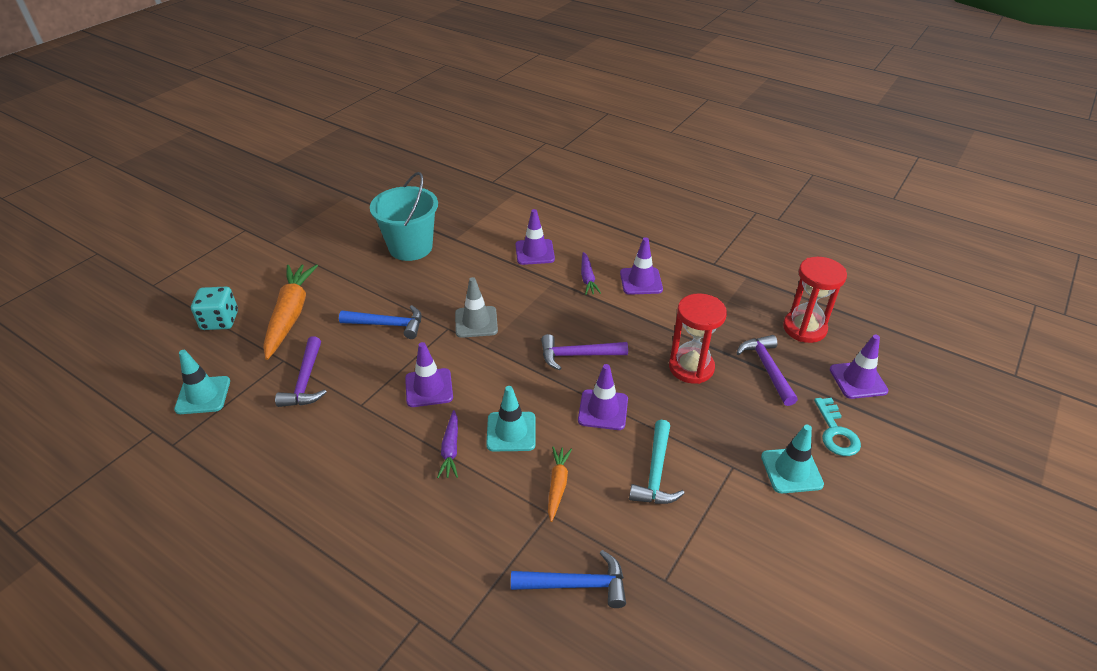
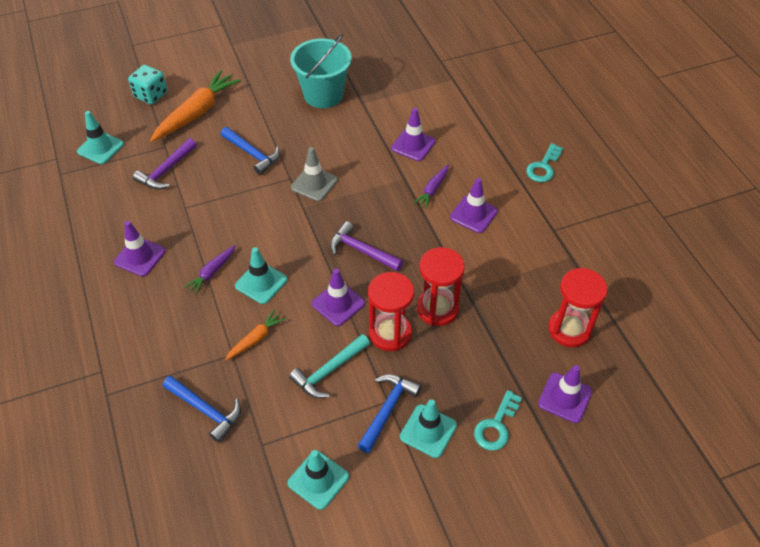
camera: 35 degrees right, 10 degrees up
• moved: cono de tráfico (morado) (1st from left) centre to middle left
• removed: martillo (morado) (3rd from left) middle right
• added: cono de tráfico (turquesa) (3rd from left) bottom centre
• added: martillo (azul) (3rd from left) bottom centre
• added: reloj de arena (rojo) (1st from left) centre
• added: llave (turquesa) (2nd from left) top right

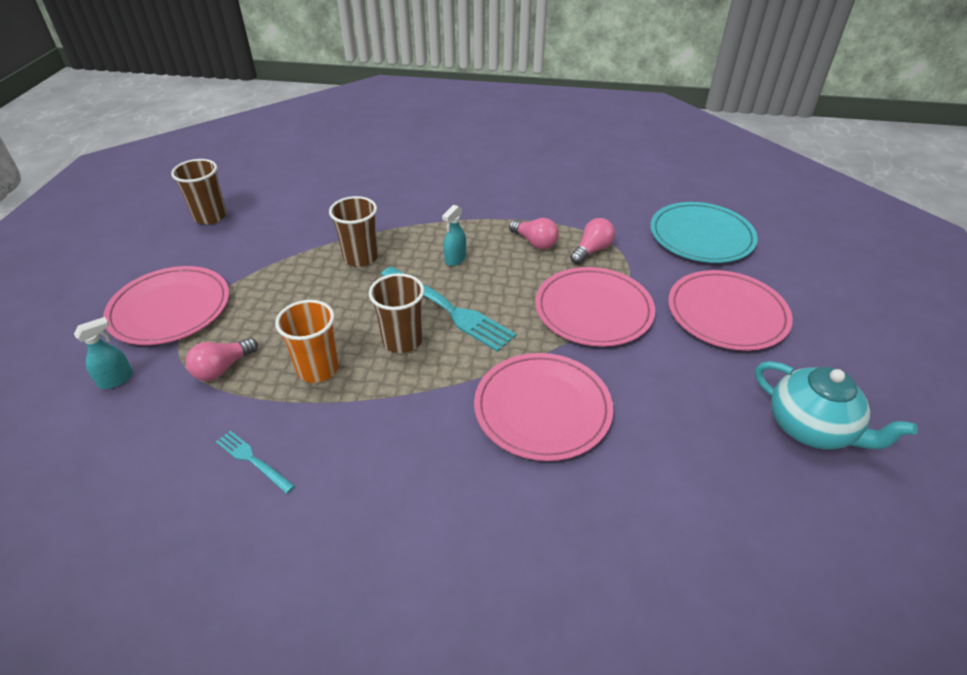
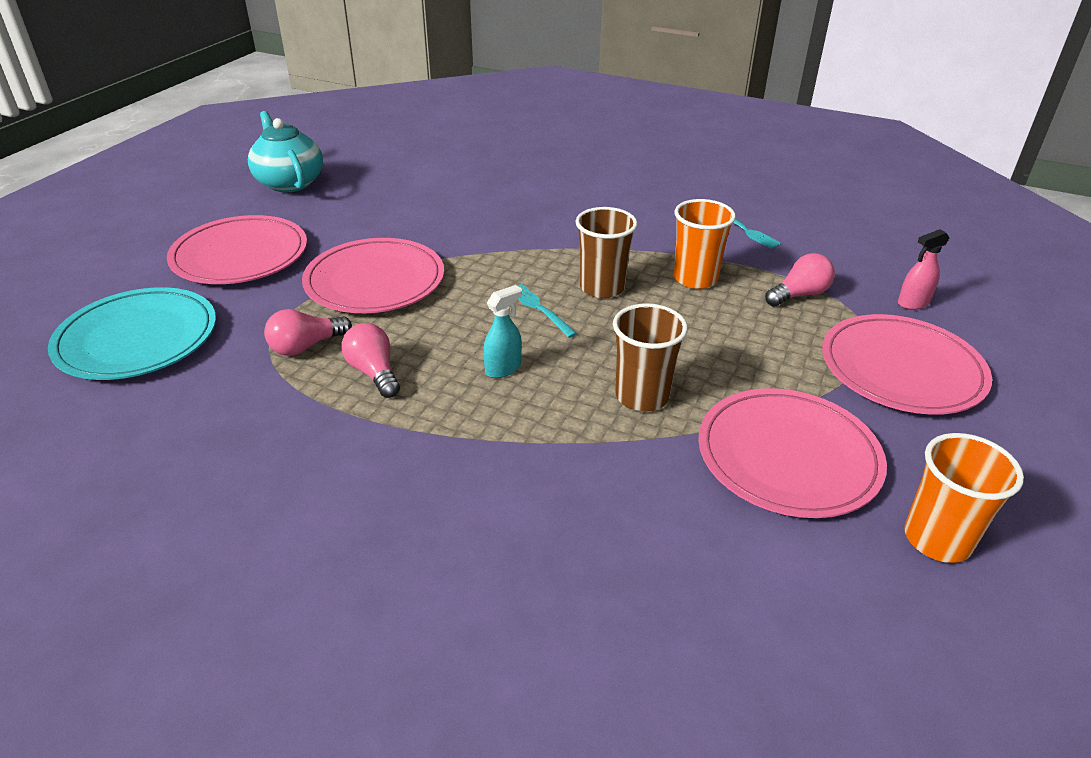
camera: 165 degrees left, 5 degrees down
• recoloured: pulverizador (turquesa) (1st from left) middle left to pulverizador (rosa) middle right
• recoloured: vaso (marrón) (1st from left) top left to vaso (naranja) (2nd from left) middle right
• resized: tenedor (turquesa) (2nd from left in the first image) centre = centre x0.51
• moved: plato (rosa) (2nd from left in the first image) centre to plato (rosa) (3rd from left) middle right

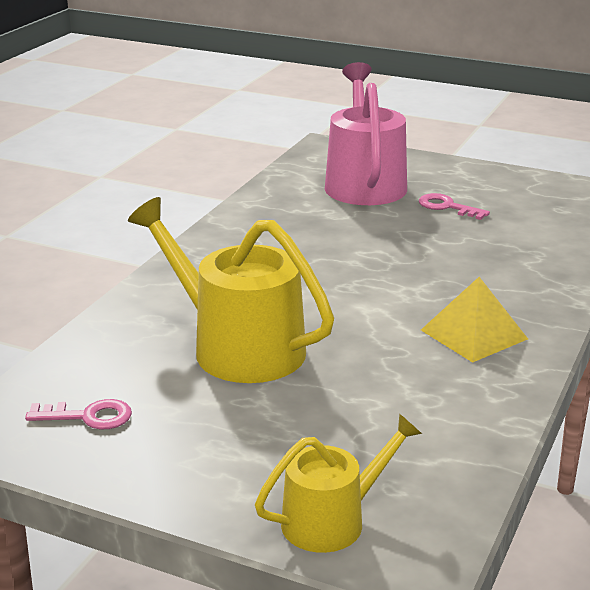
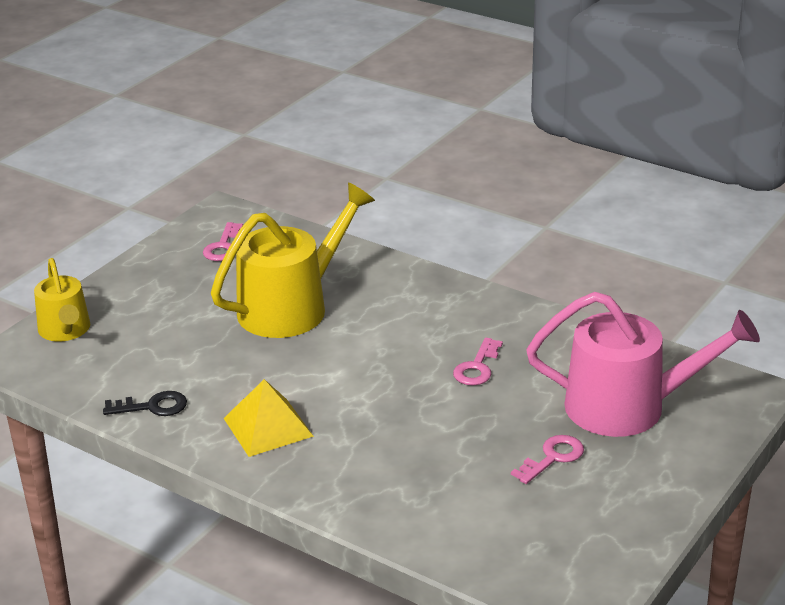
camera: 100 degrees right, 5 degrees up
• added: llave (negro) middle left
• added: llave (rosa) (2nd from left) centre

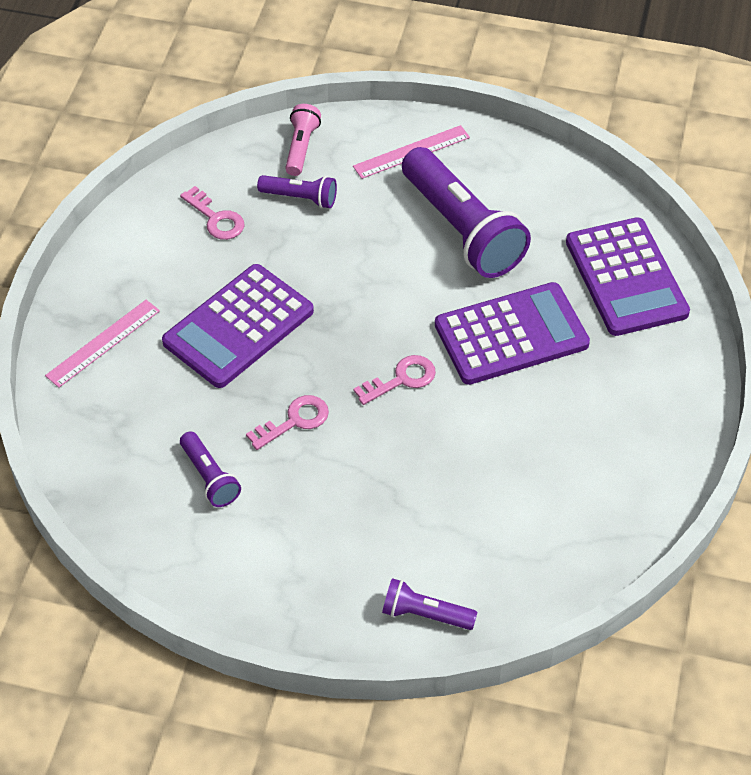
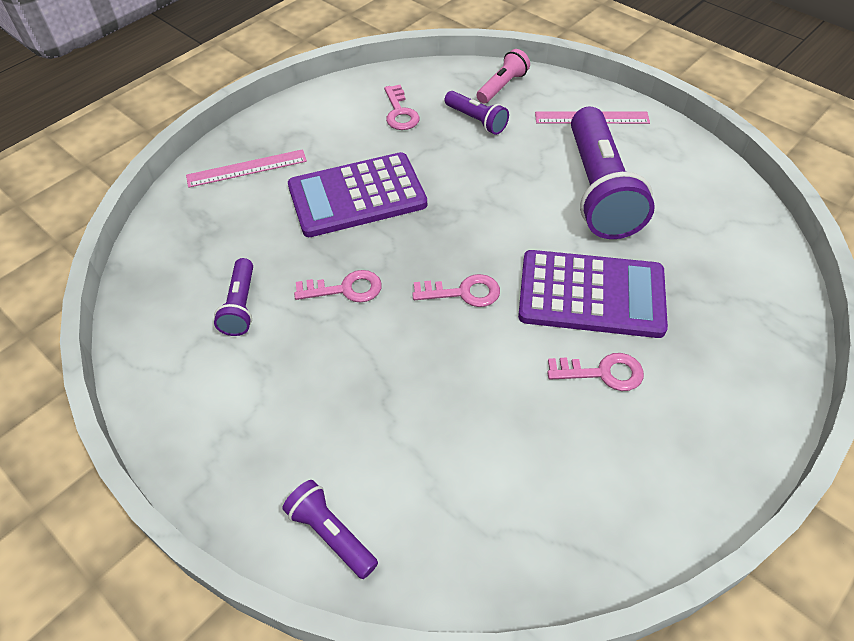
camera: 30 degrees right, 0 degrees up
• removed: calculadora (morado) (3rd from left) middle right
• added: llave (rosa) (4th from left) middle right

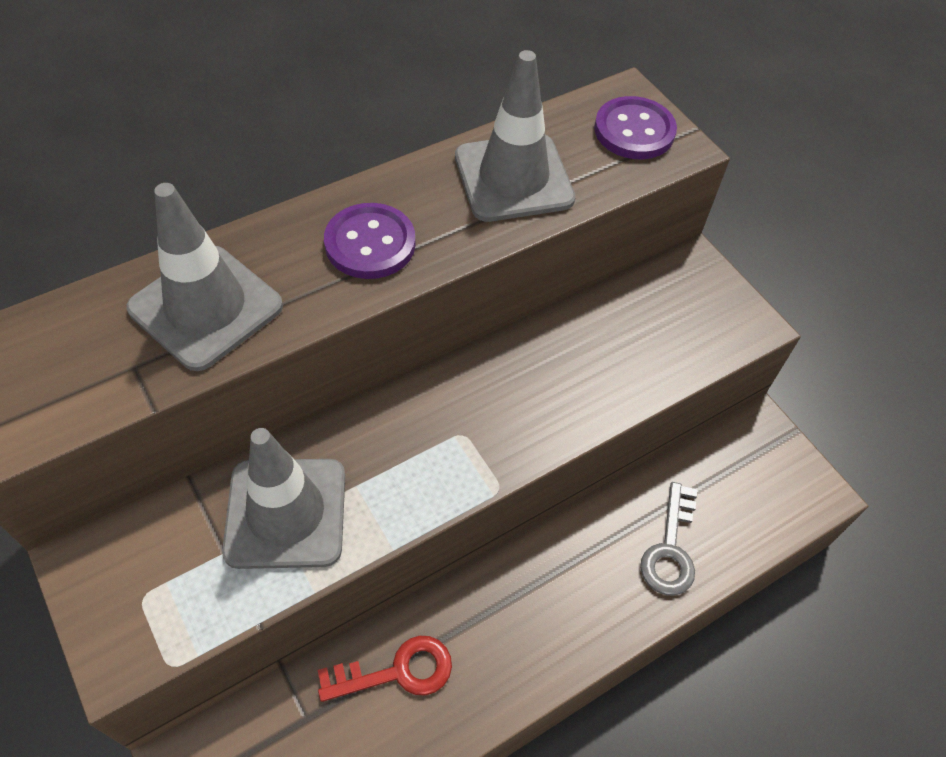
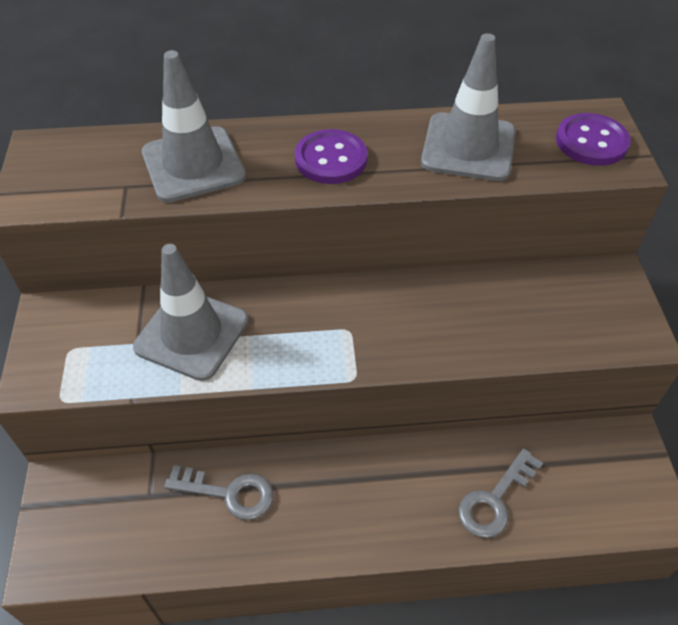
camera: 30 degrees right, 5 degrees down
• recoloured: llave (rojo) bottom centre to llave (gris) (1st from left) bottom left

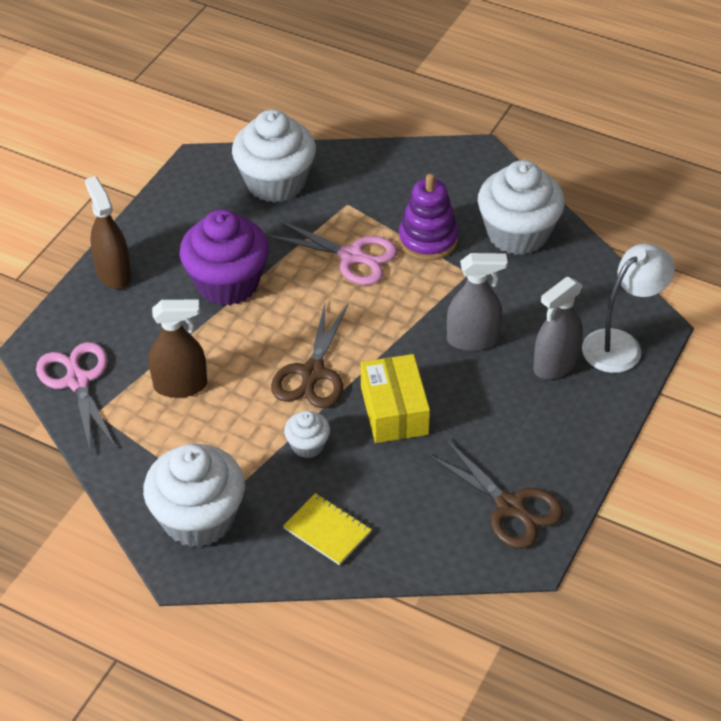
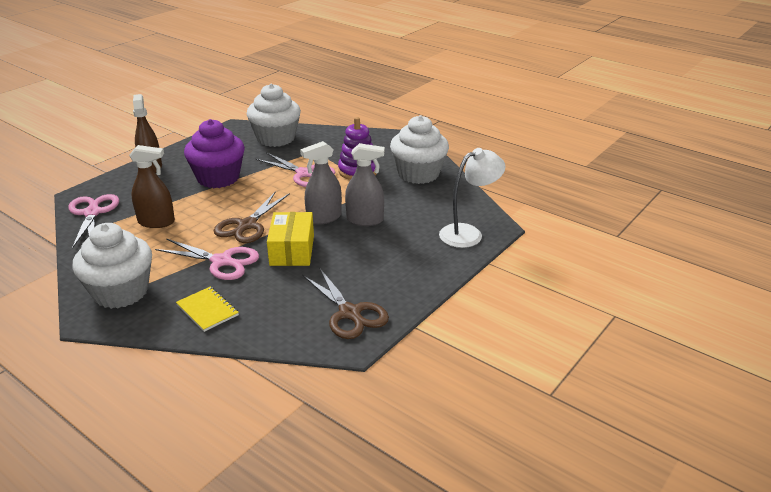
camera: 10 degrees right, 15 degrees down
• replaced: magdalena (blanco) (3rd from left) centre to tijeras (rosa) (2nd from left) middle left
• moved: pulverizador (gris) (2nd from left in the first image) middle right to pulverizador (gris) (1st from left) centre

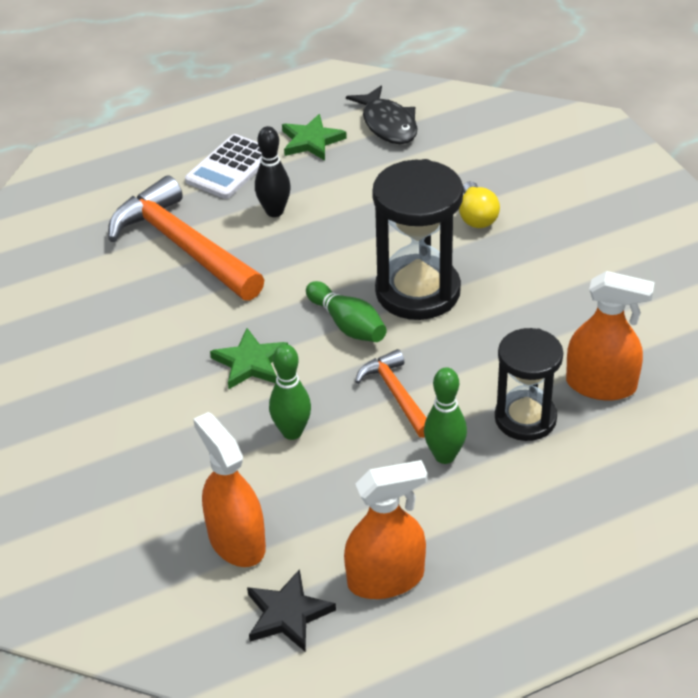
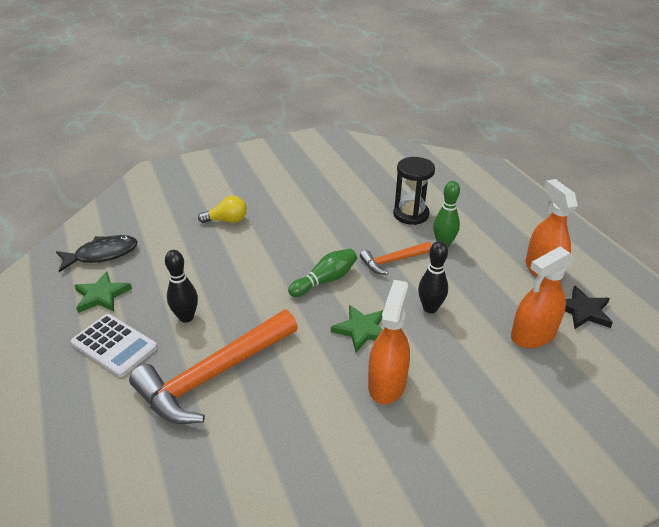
camera: 90 degrees left, 5 degrees down
• recoloured: bolo (verde) (1st from left) centre to bolo (negro) (2nd from left) centre
• removed: reloj de arena (negro) (1st from left) centre
• moved: pulverizador (naranja) (3rd from left in the first image) middle right to pulverizador (naranja) (1st from left) centre

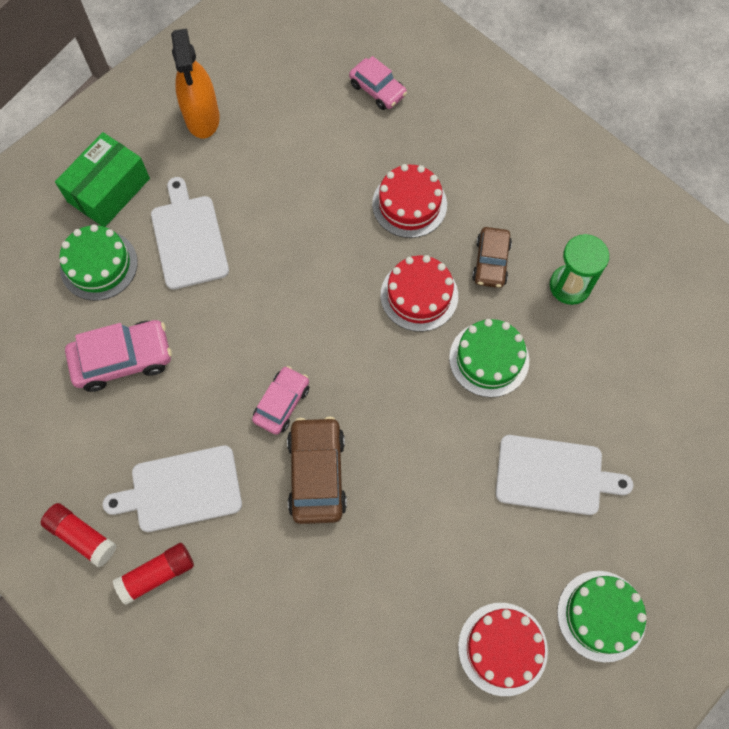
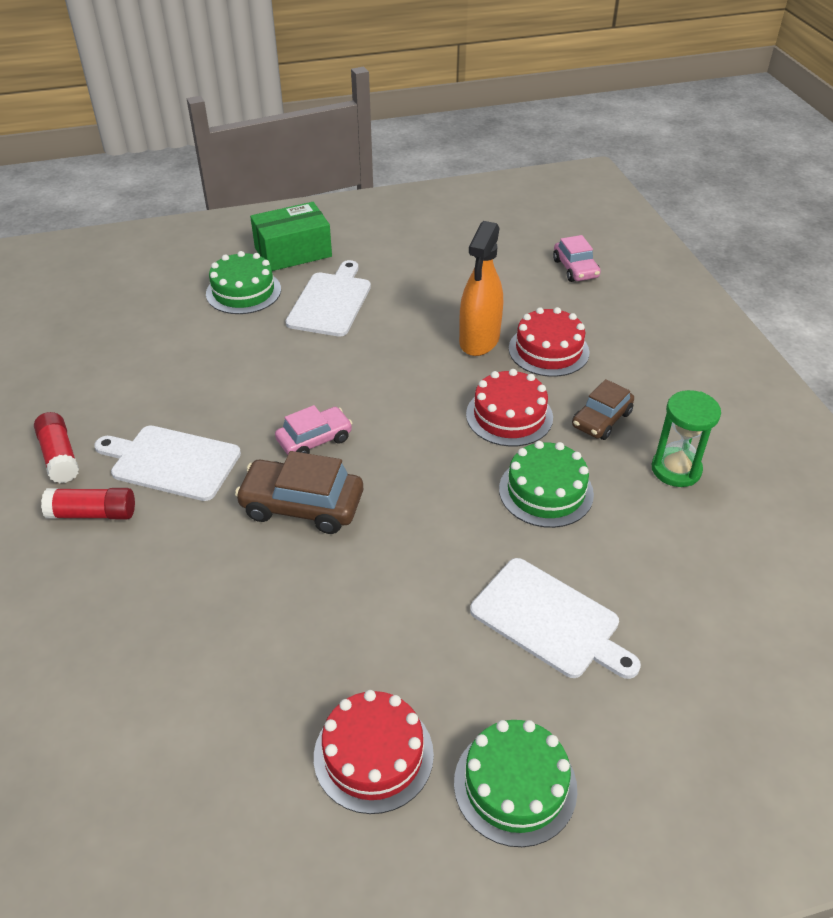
camera: 30 degrees right, 25 degrees down
• removed: coche (rosa) (1st from left) middle left
• moved: pulverizador (naranja) top left to top centre
• turned: coche (marrón) (1st from left) centre = centre 105 degrees counterclockwise

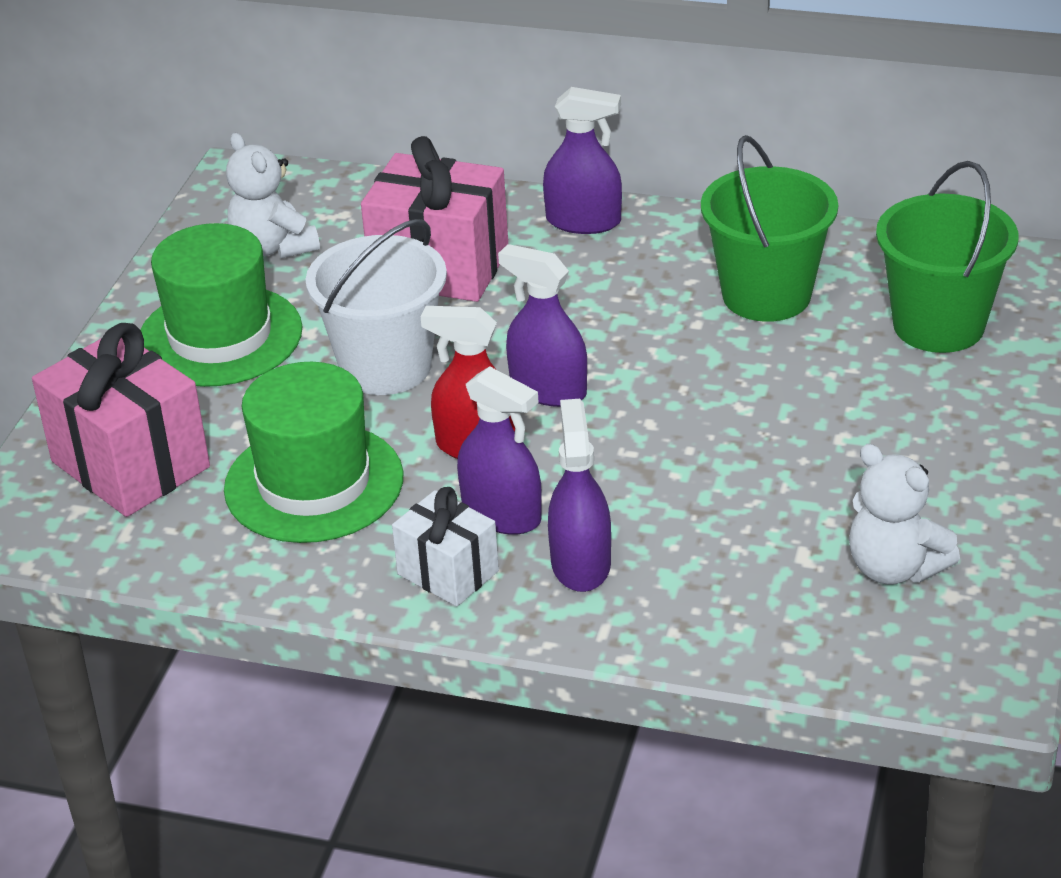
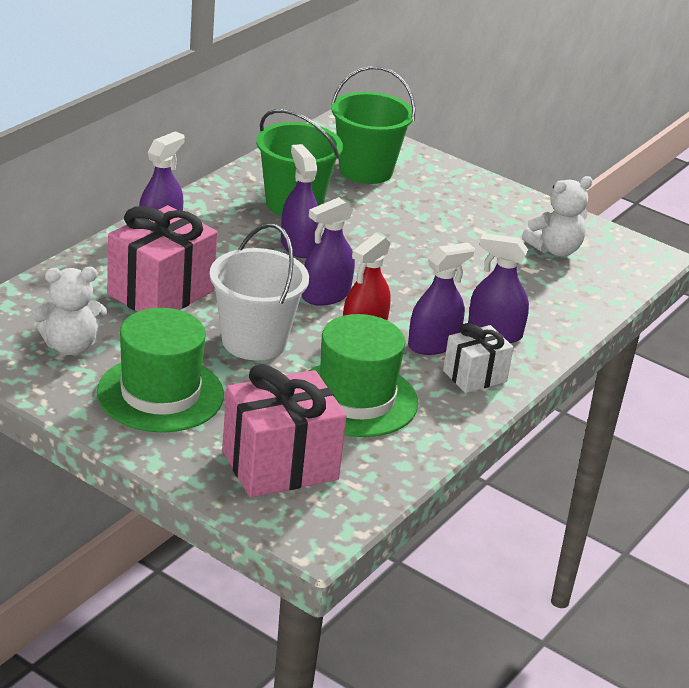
camera: 75 degrees left, 5 degrees down
• added: pulverizador (morado) (2nd from left) top centre

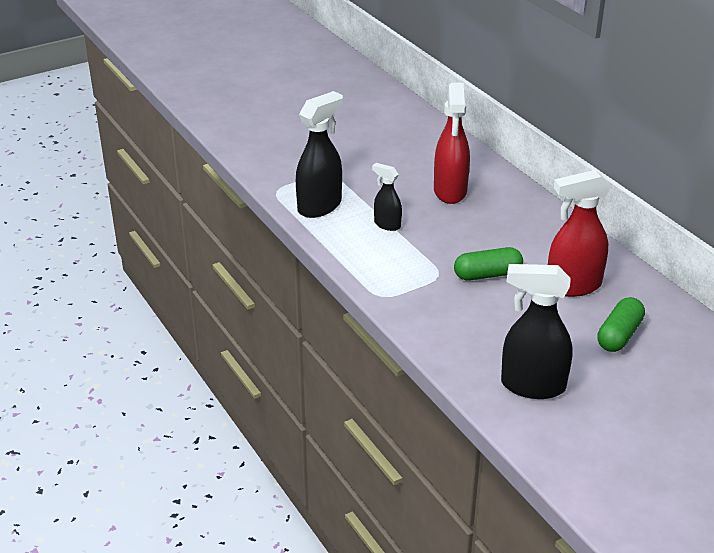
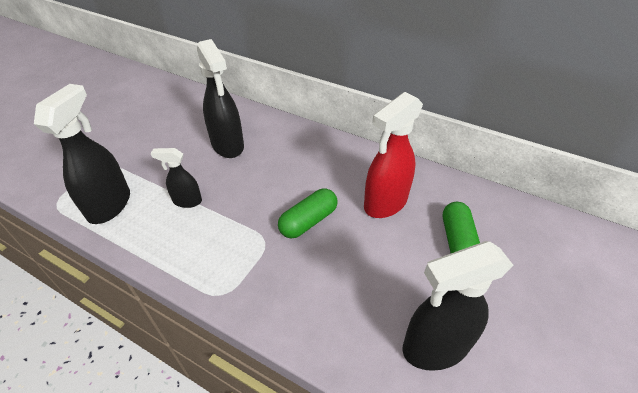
camera: 30 degrees left, 10 degrees up
• recoloured: pulverizador (rojo) (1st from left) top centre to pulverizador (negro) (3rd from left) top centre

